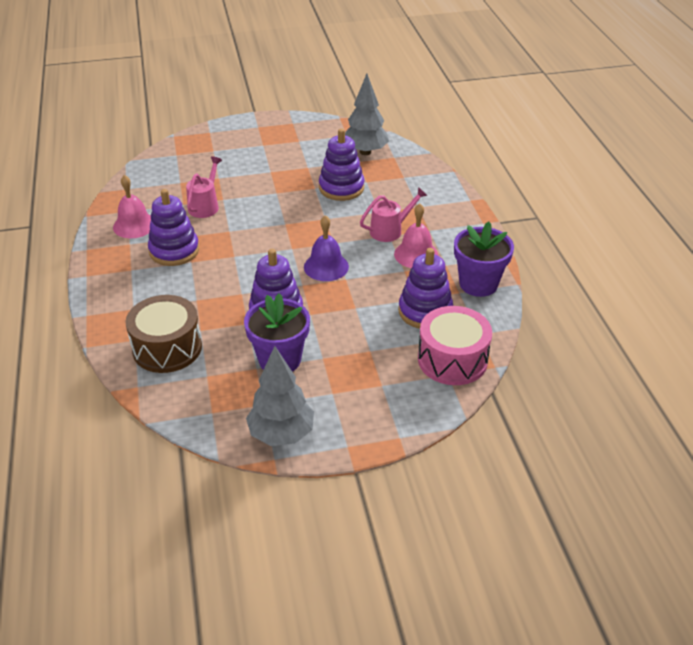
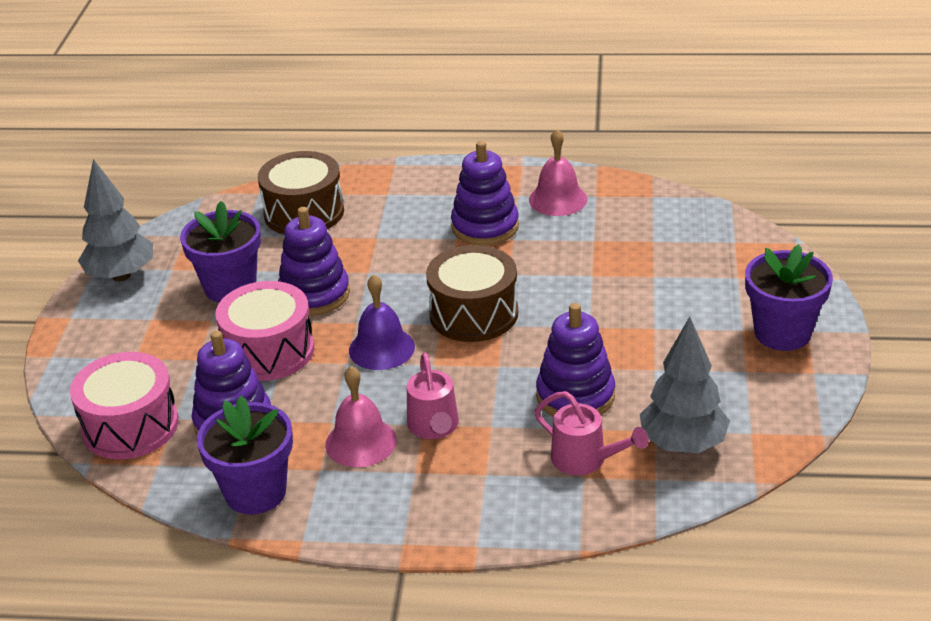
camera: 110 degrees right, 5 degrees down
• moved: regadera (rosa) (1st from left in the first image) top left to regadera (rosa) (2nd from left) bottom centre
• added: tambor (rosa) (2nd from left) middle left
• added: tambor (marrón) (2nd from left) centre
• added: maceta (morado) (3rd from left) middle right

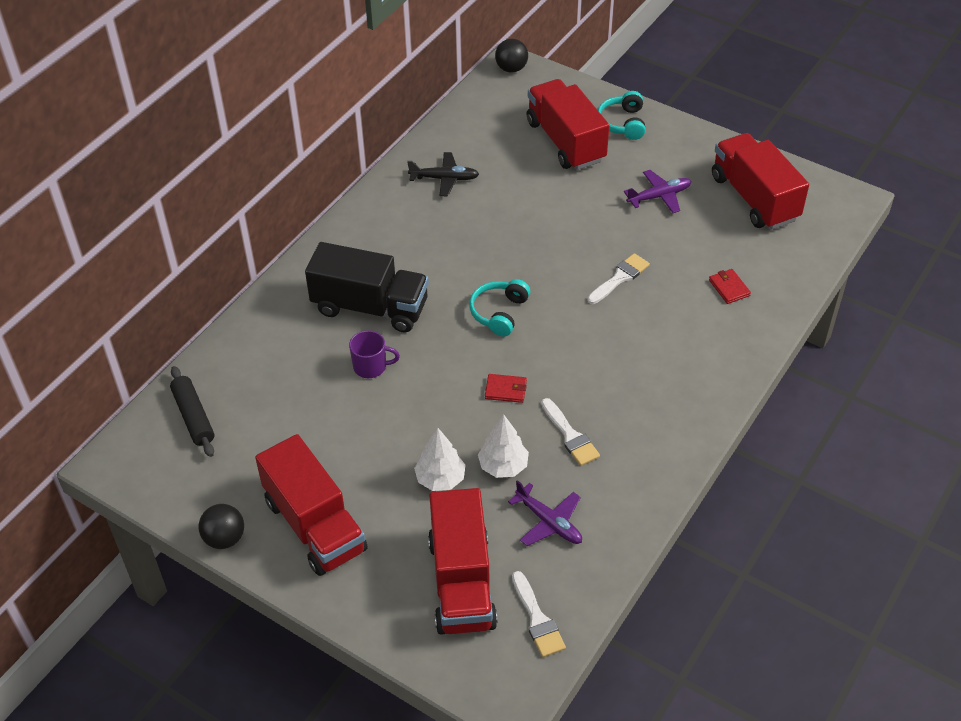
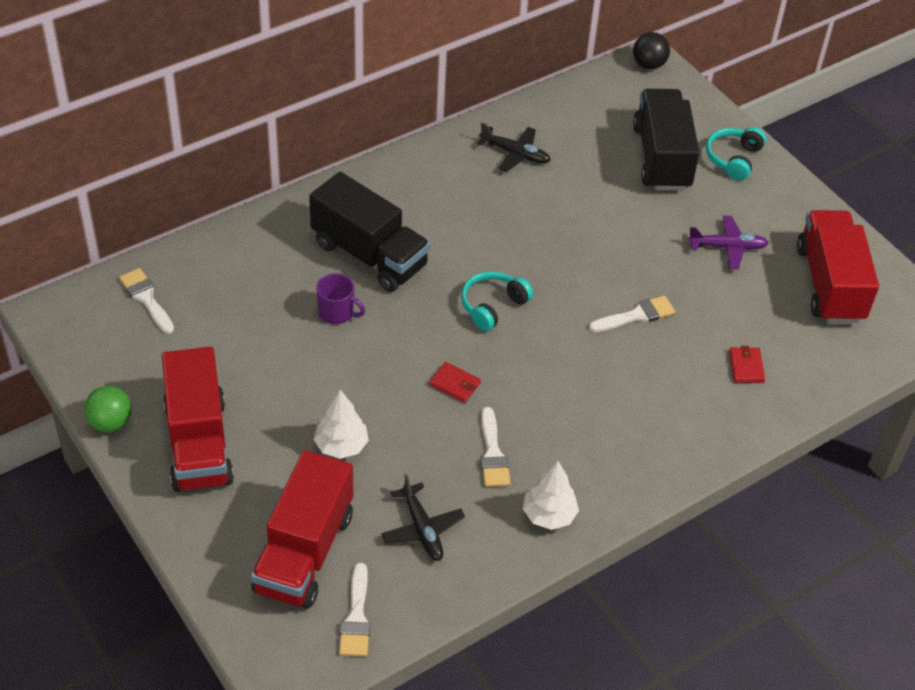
camera: 20 degrees right, 0 degrees up
• replaced: rodillo (negro) middle left to pincel (blanco) (1st from left) middle left
• recoloured: pelota (negro) (1st from left) bottom left to pelota (verde) middle left
• moved: árbol (blanco) (2nd from left) centre to bottom centre
• recoloured: avión (morado) (1st from left) bottom centre to avión (negro) (1st from left) bottom centre
• recoloured: camión (rojo) (3rd from left) top centre to camión (negro) (2nd from left) top right

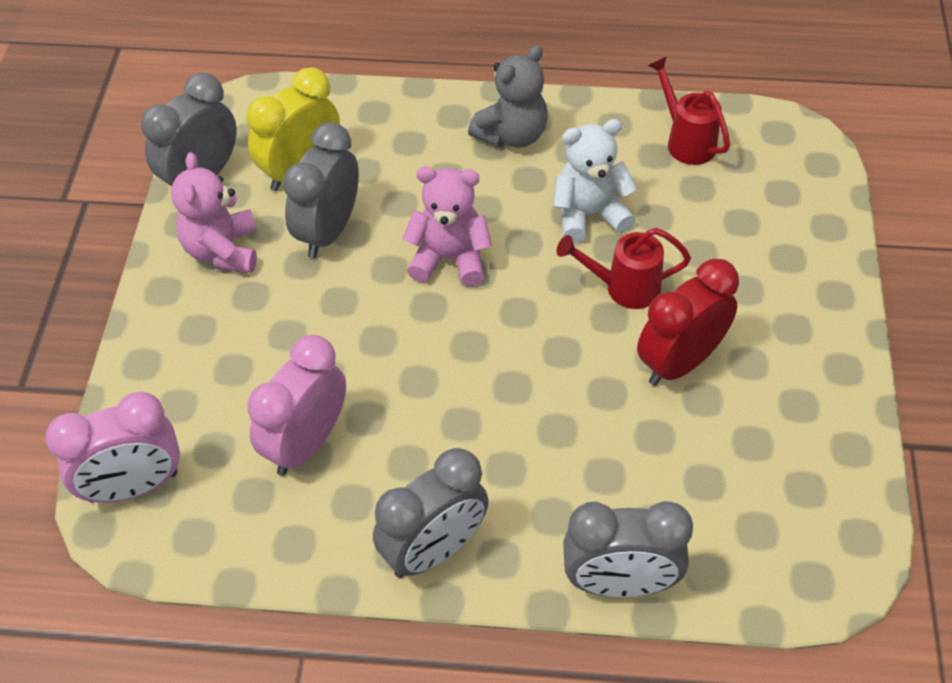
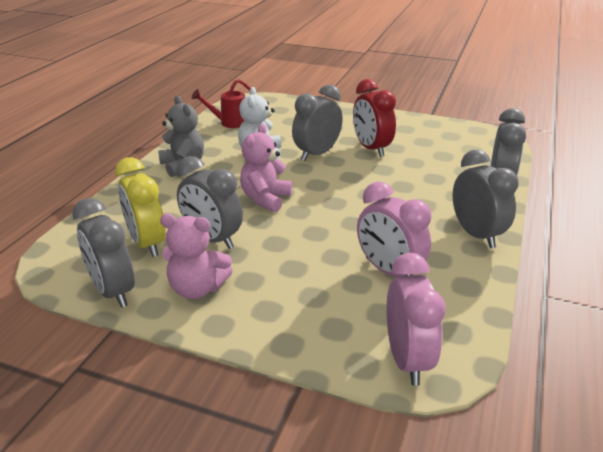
camera: 75 degrees left, 20 degrees down
• replaced: regadera (rojo) (1st from left) centre to despertador (gris) (3rd from left) top centre

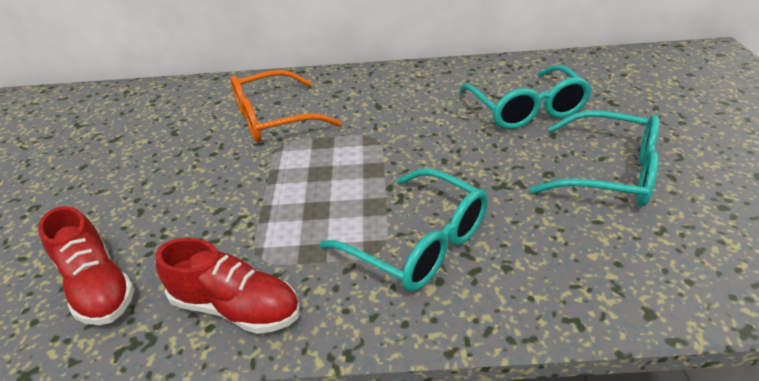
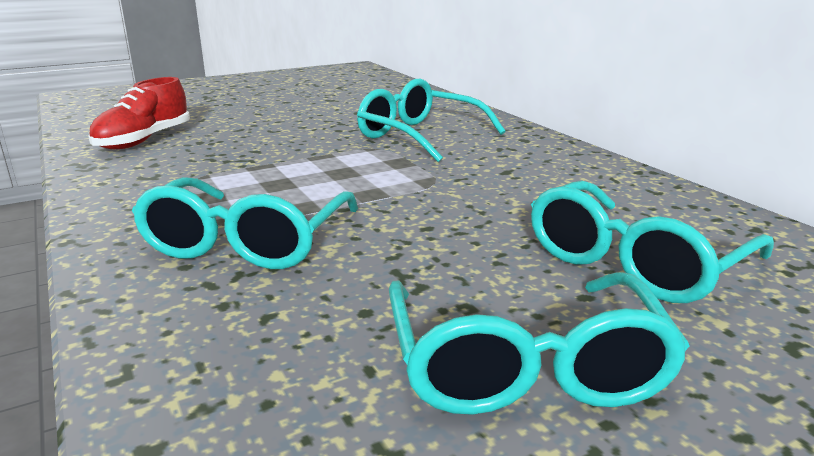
camera: 60 degrees right, 15 degrees down
• removed: zapato (rojo) (2nd from left) bottom left
• recoloured: gafas (naranja) top centre to gafas (turquesa) (2nd from left) top centre

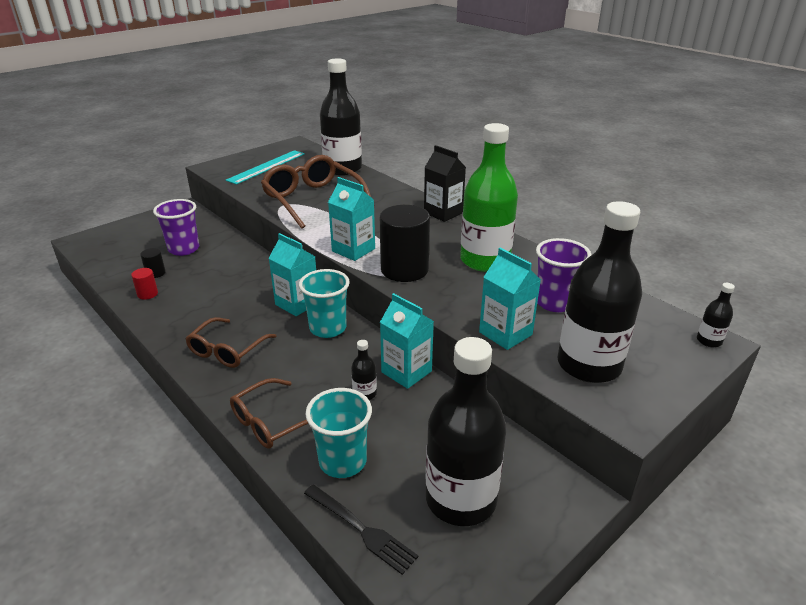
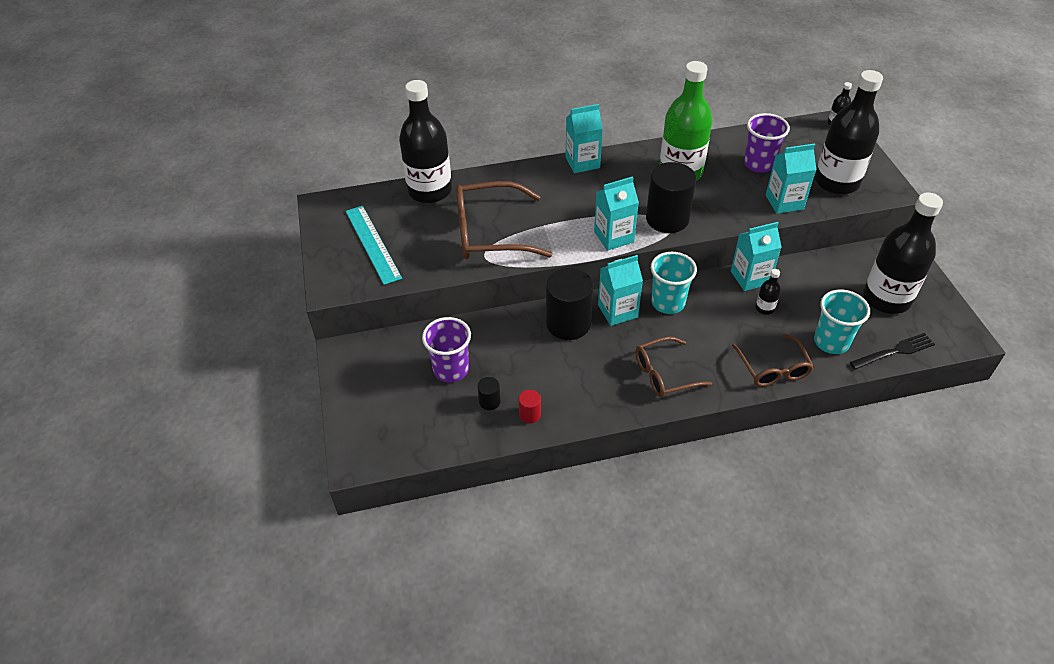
camera: 60 degrees left, 15 degrees up
• turned: gafas (marrón) (1st from left in the first image) middle left = centre 105 degrees clockwise
• recoloured: cartón de leche (negro) top centre to cartón de leche (turquesa) (1st from left) top centre
• added: cilindro (negro) (2nd from left) centre

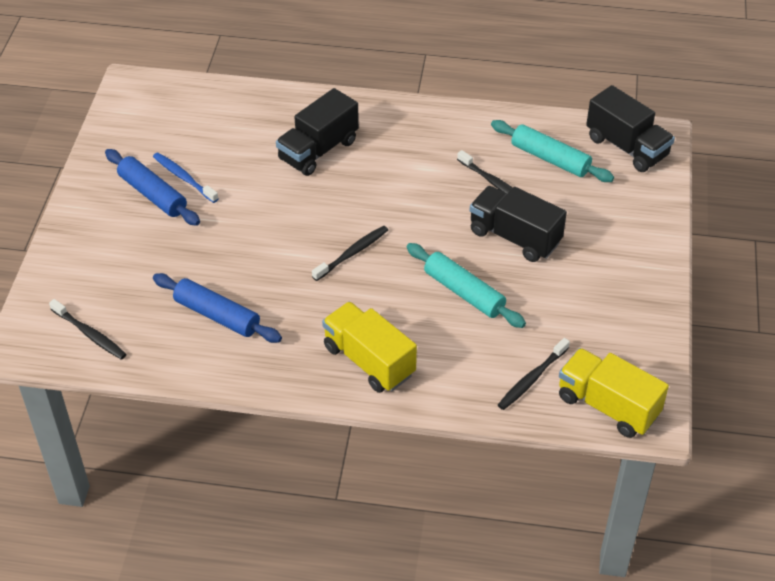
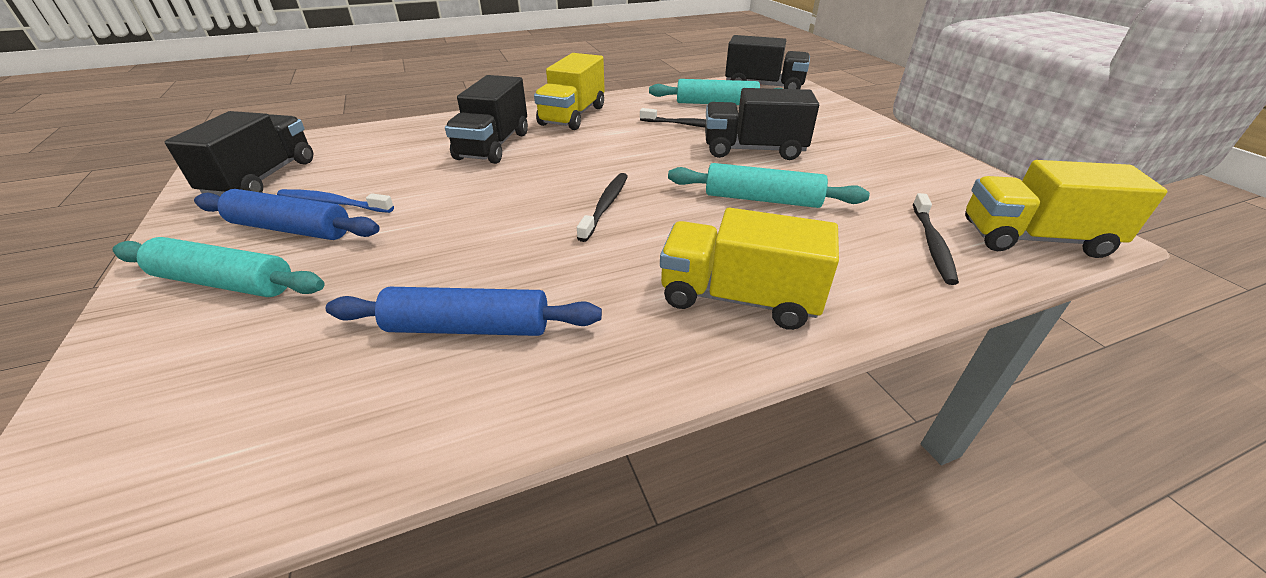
camera: 30 degrees left, 10 degrees down
• removed: cepillo de dientes (negro) (1st from left) middle left
• added: rodillo (turquesa) (1st from left) middle left
• added: camión (negro) (1st from left) top left
• added: camión (amarillo) (1st from left) top centre

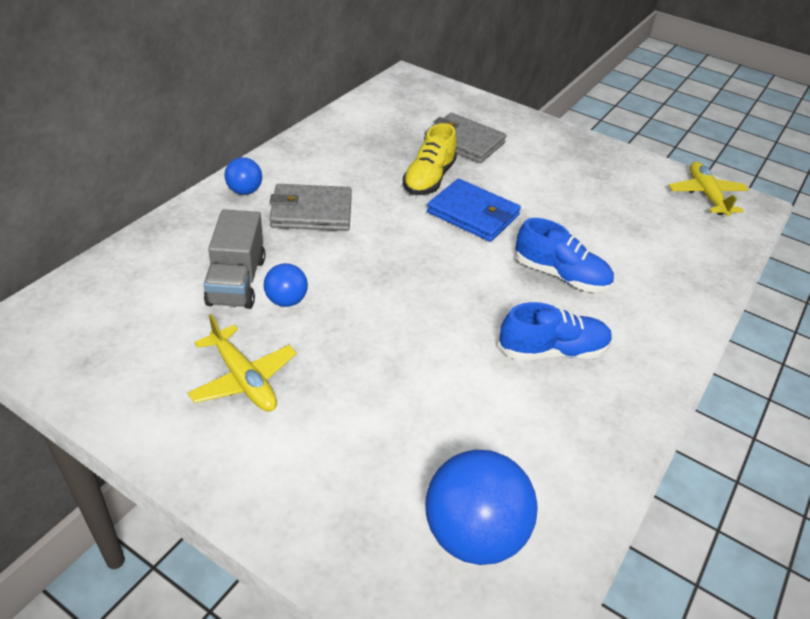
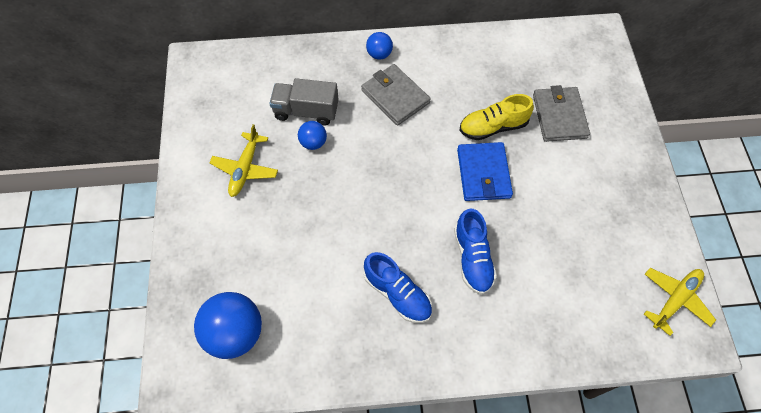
camera: 55 degrees right, 20 degrees up
• turned: camión (gris) middle left = top centre 45 degrees clockwise

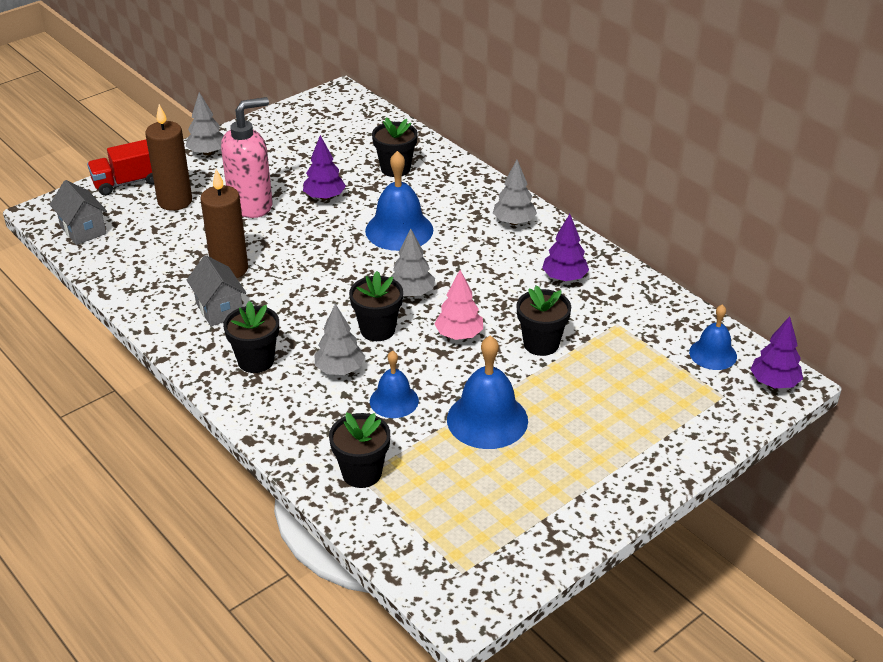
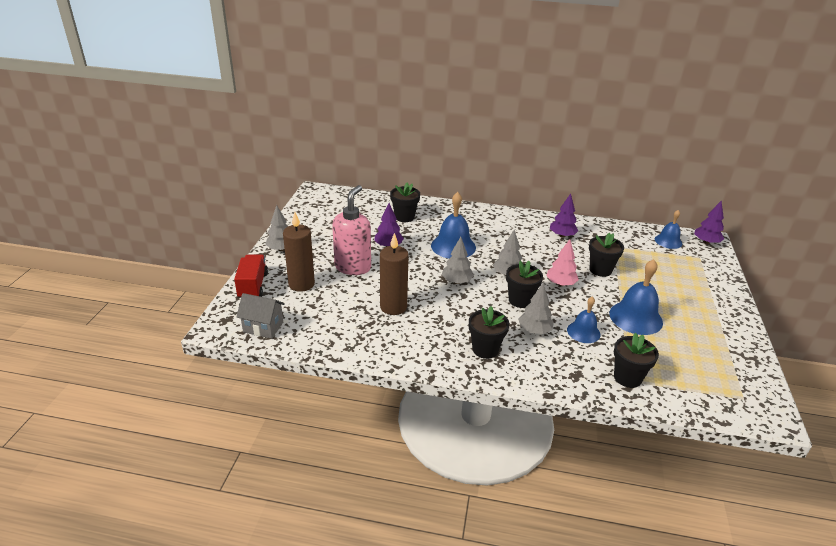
camera: 40 degrees left, 5 degrees down
• turned: camión (rojo) top left = middle left 150 degrees clockwise
• removed: casa (gris) (2nd from left) middle left
• moved: árbol (gris) (4th from left in the first image) top centre to árbol (gris) (2nd from left) centre

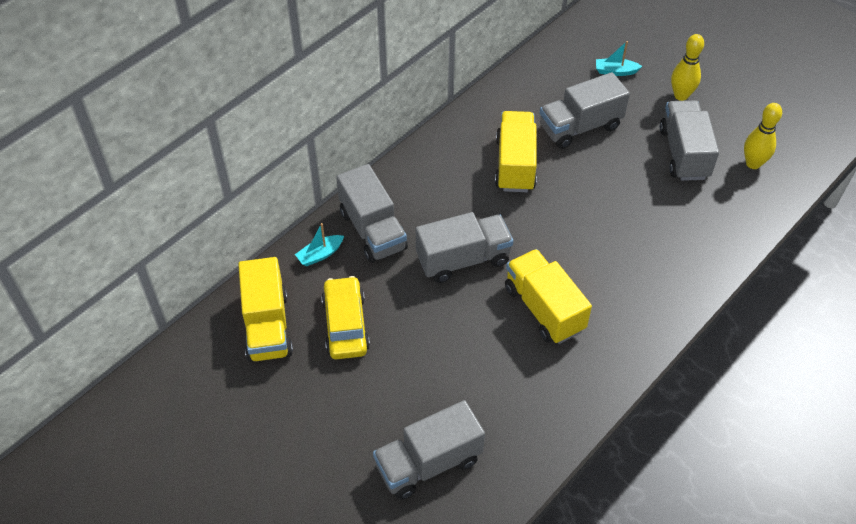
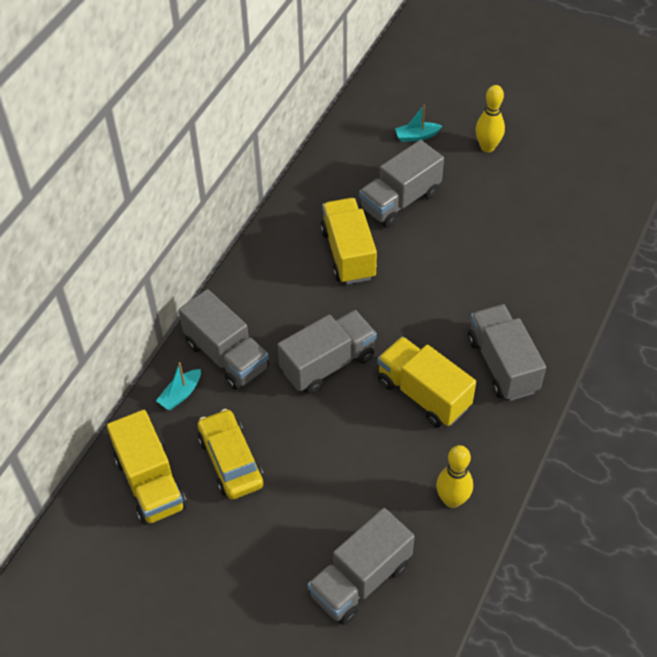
camera: 15 degrees left, 0 degrees up
• moved: camión (gris) (5th from left) top right to middle right
• moved: bolo (amarillo) (2nd from left in the first image) top right to bolo (amarillo) (1st from left) bottom right

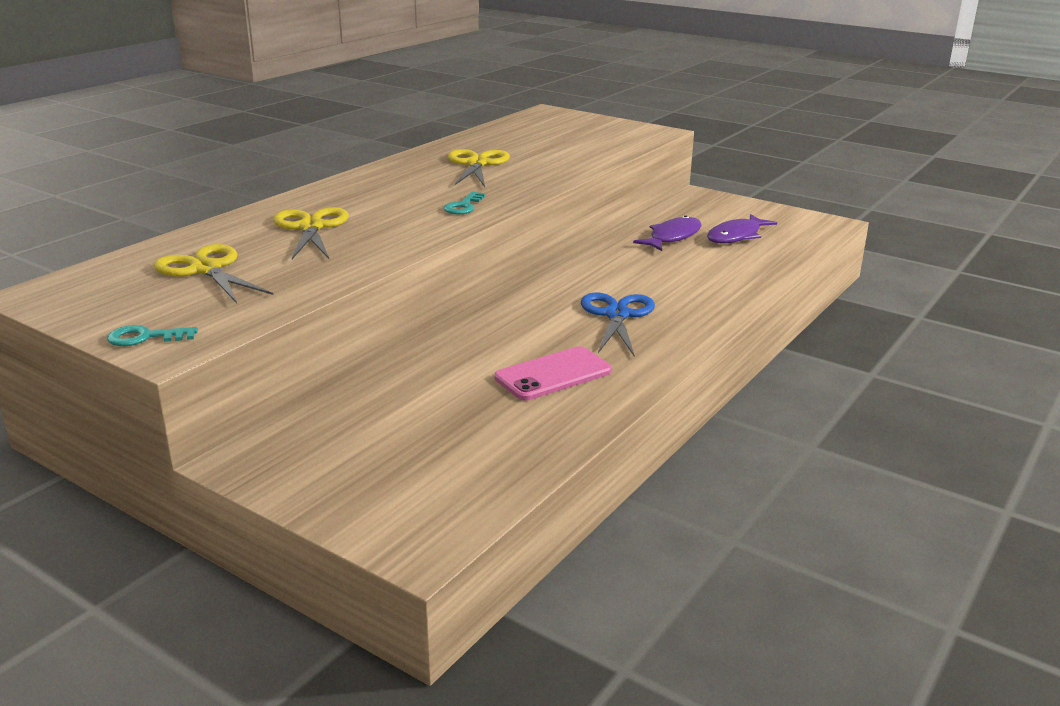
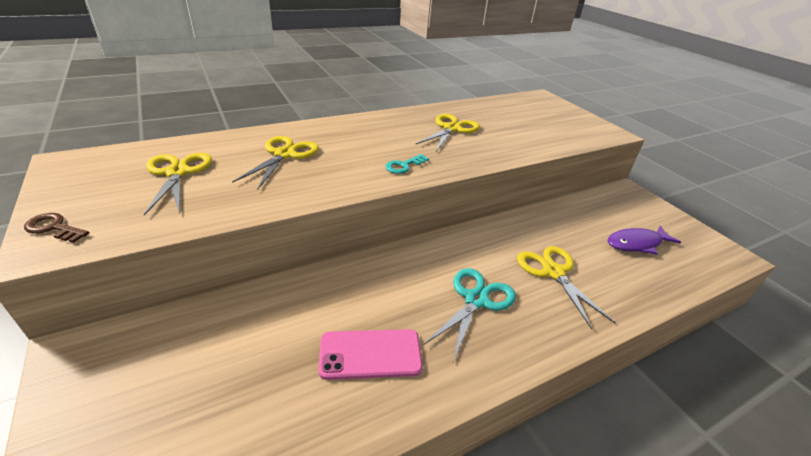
camera: 25 degrees right, 10 degrees up
• recoloured: llave (turquesa) (1st from left) middle left to llave (marrón) middle left
• recoloured: tijeras (azul) centre to tijeras (turquesa) bottom centre
• removed: pez (morado) (1st from left) top centre
• added: tijeras (amarillo) (4th from left) middle right

